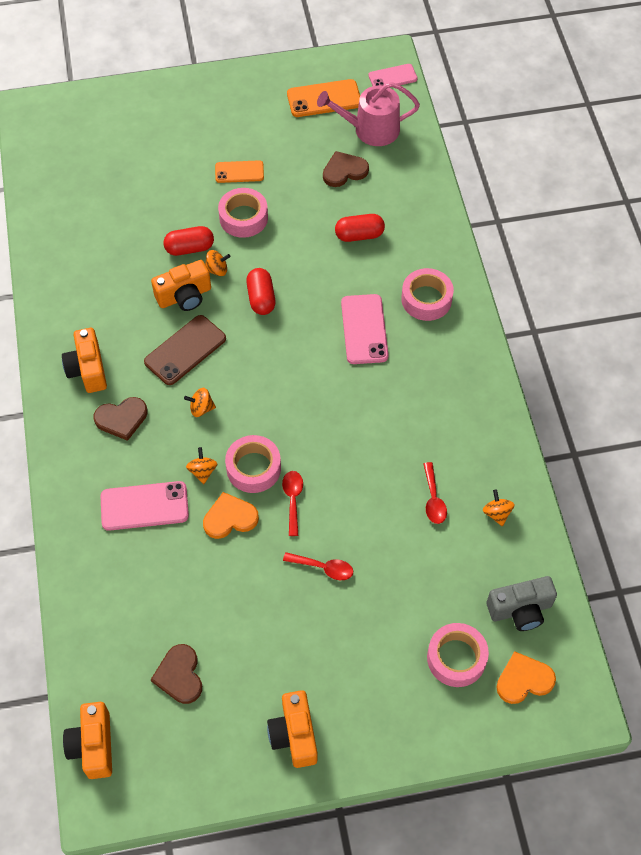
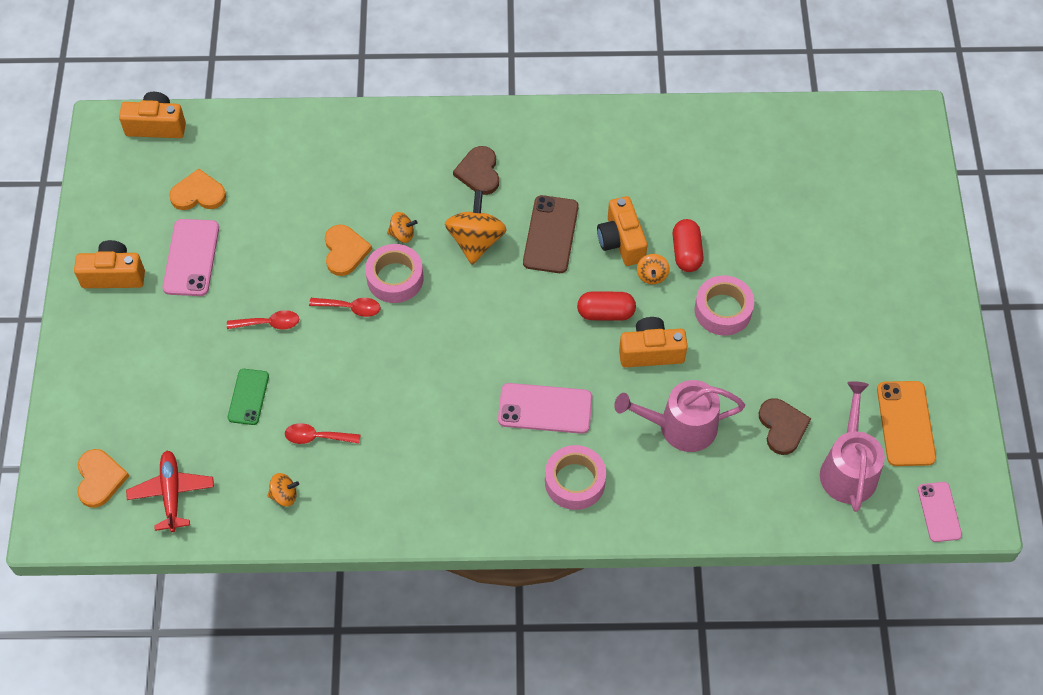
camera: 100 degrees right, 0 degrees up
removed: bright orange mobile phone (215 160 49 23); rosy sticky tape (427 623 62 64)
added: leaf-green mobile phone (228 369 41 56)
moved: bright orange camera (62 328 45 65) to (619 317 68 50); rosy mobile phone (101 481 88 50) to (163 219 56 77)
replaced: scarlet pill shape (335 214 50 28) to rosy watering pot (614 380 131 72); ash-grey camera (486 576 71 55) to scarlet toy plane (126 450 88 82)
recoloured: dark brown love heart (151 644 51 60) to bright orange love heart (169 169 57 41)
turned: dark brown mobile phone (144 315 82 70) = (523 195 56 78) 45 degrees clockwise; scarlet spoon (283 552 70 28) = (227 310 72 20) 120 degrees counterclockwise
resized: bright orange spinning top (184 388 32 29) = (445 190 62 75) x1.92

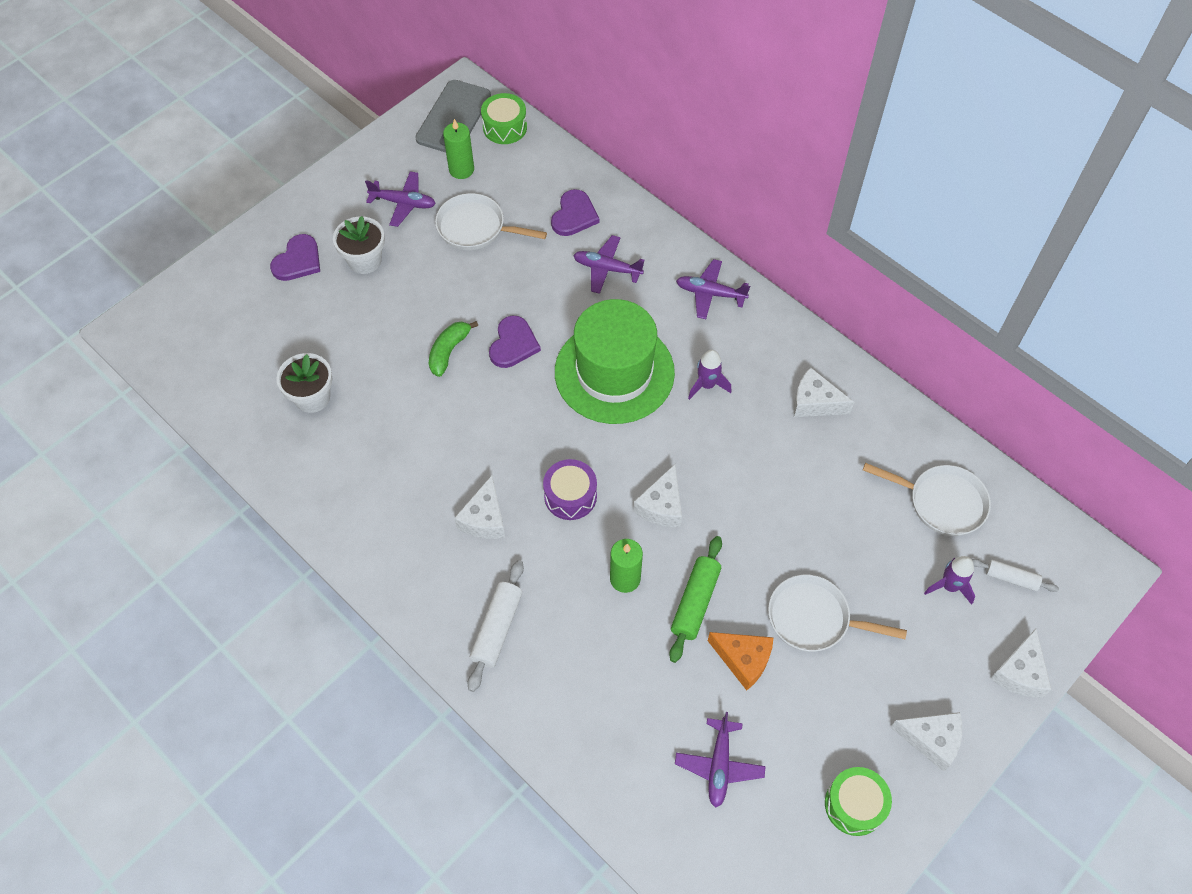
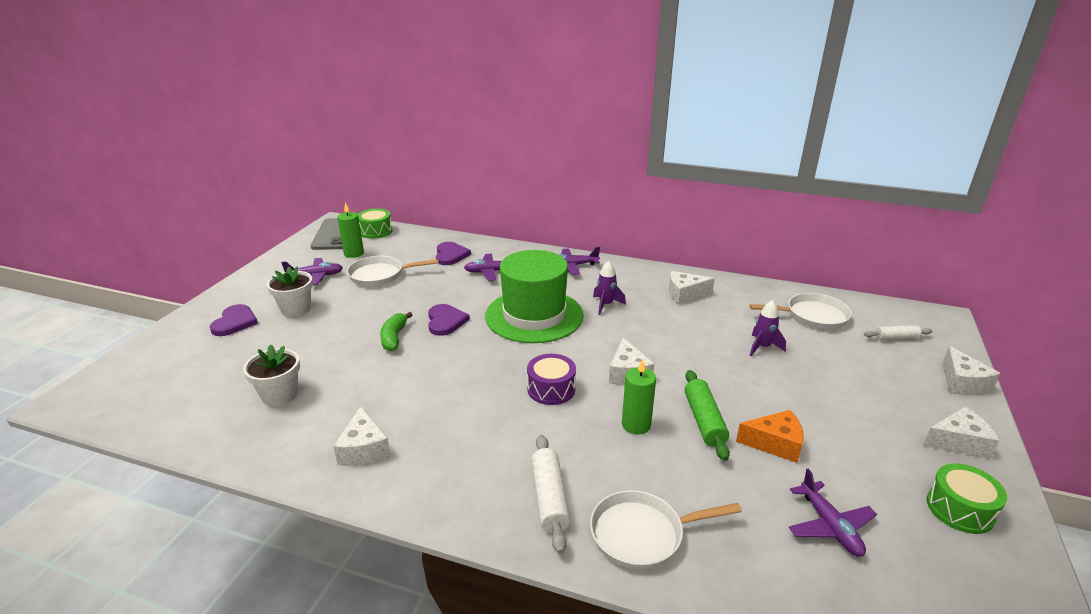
camera: 25 degrees left, 30 degrees down
moved: white piece of cheese (454 475 51 64) to (333 406 58 60); white pan (768 575 139 77) to (590 490 152 80); royal purple spaceship (924 556 51 49) to (749 300 37 56)

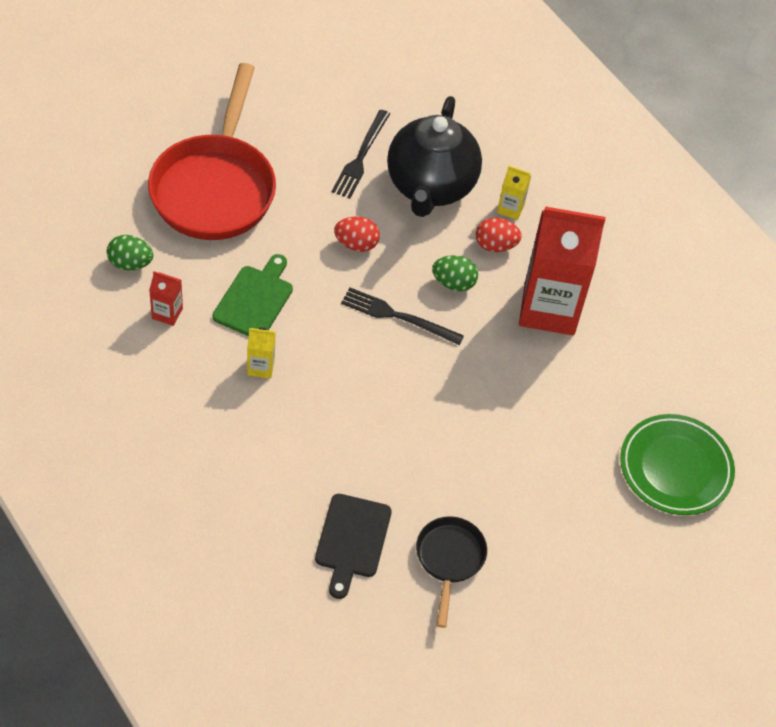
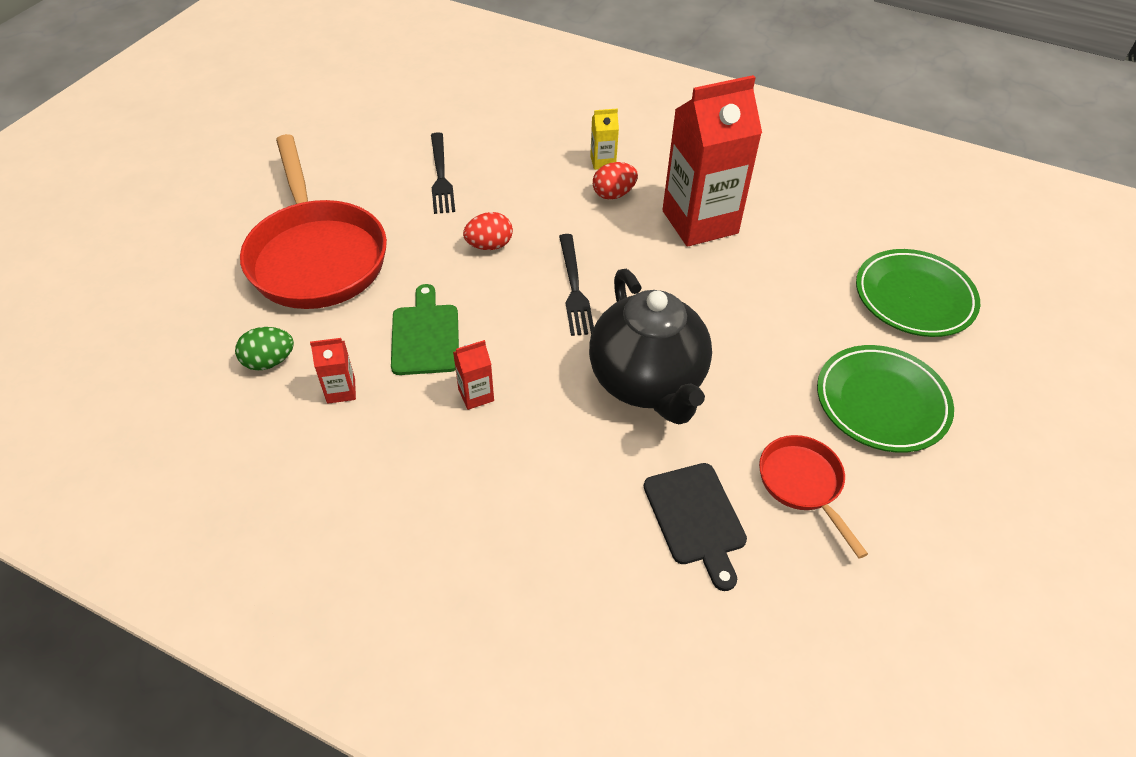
camera: 25 degrees left, 5 degrees down
removed: leaf-green toy egg (432 255 46 36)
added: leaf-green flat dish (817 345 137 108)
moved: black china teapot (387 96 95 121) to (589 269 123 155)
recoloured: bright yellow carton (247 327 29 52) to scarlet carton (453 340 41 70); black pan (416 516 71 112) to scarlet pan (759 435 109 124)
turned: black dinner fork (341 288 123 57) = (559 234 35 102) 90 degrees counterclockwise

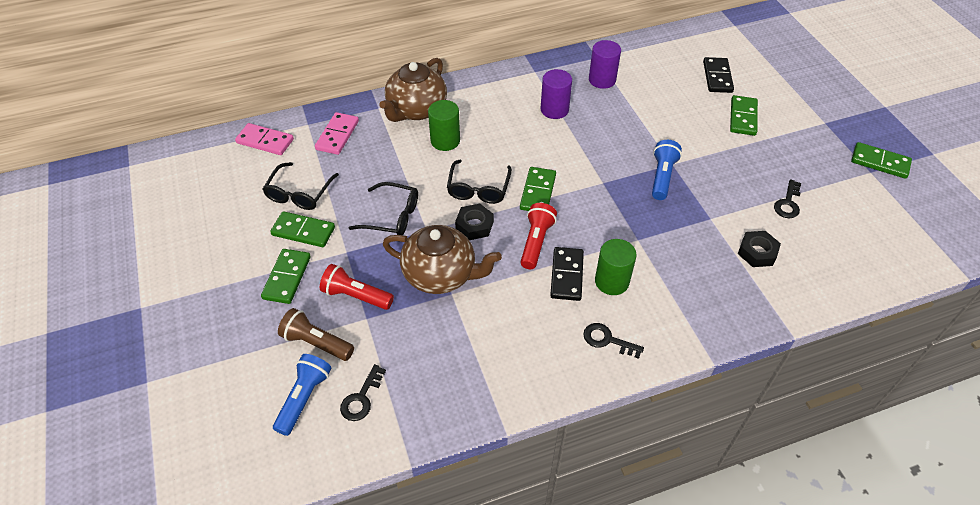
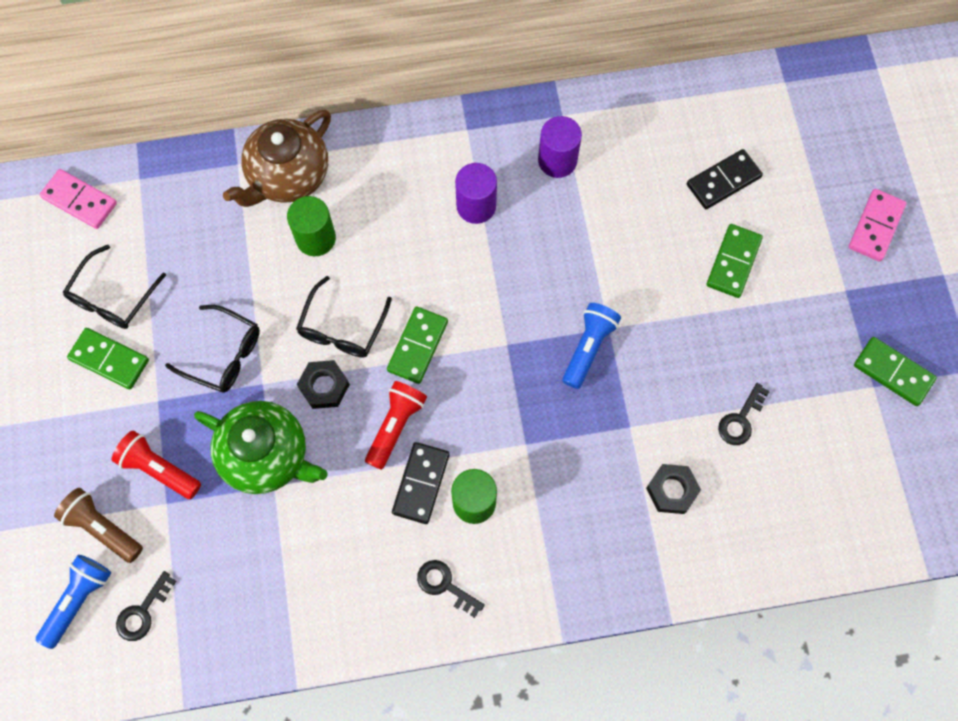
camera: 10 degrees right, 20 degrees up
removed: leaf-green domino tile (261 249 50 55)
moved: rosy domino tile (315 112 44 43) to (849 189 57 73)
recoloured: dark brown china teapot (383 225 119 69) to leaf-green china teapot (194 401 133 93)
turned: black domino tile (703 57 31 36) = (687 149 76 60) 45 degrees clockwise

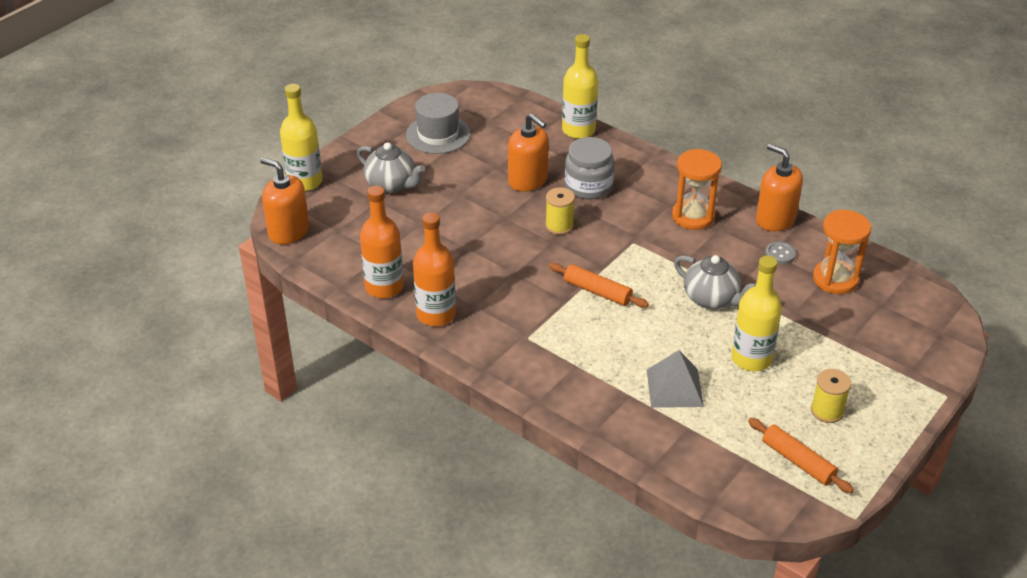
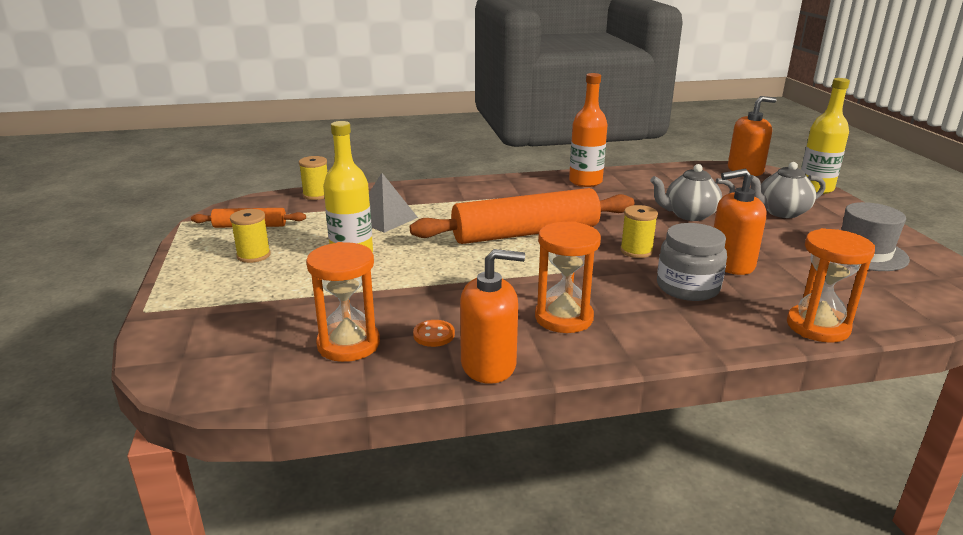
camera: 130 degrees right, 15 degrees down
removed: bright orange flask (360 186 44 112)
added: bright yellow spool (299 156 28 44)
moved: ash-grey china teapot (674 255 82 54) to (650 164 85 57)
replaced: bright yellow flask (562 34 36 105) to bright orange hourglass (787 228 88 115)
recoloured: ash-grey shirt button (765 242 31 22) to bright orange shirt button (413 320 42 27)
resized: bright orange dough roller (549 263 100 45) = (410 188 224 56) x2.05

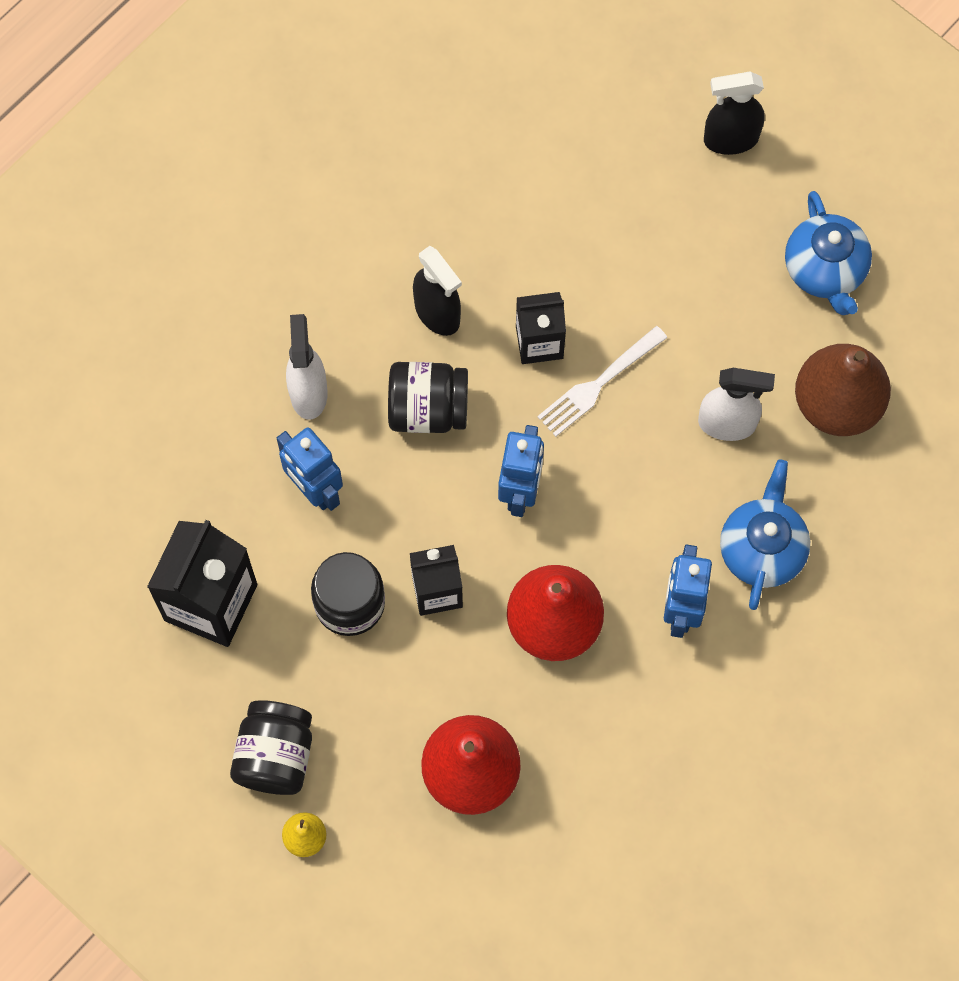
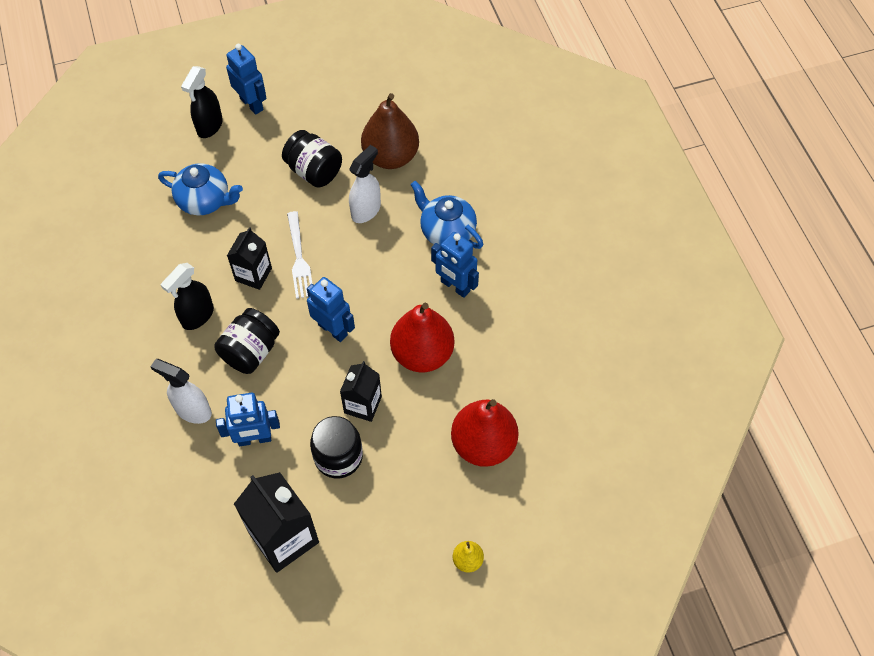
camera: 60 degrees left, 10 degrees down
added: blue robot figure (226 44 41 71)
moved: black jam jar (230 700 82 95) to (282 130 60 58); blue china teapot (785 191 87 124) to (158 163 85 52)
turned: black spray cleaner (413 246 49 90) = (161 263 53 67) 135 degrees clockwise

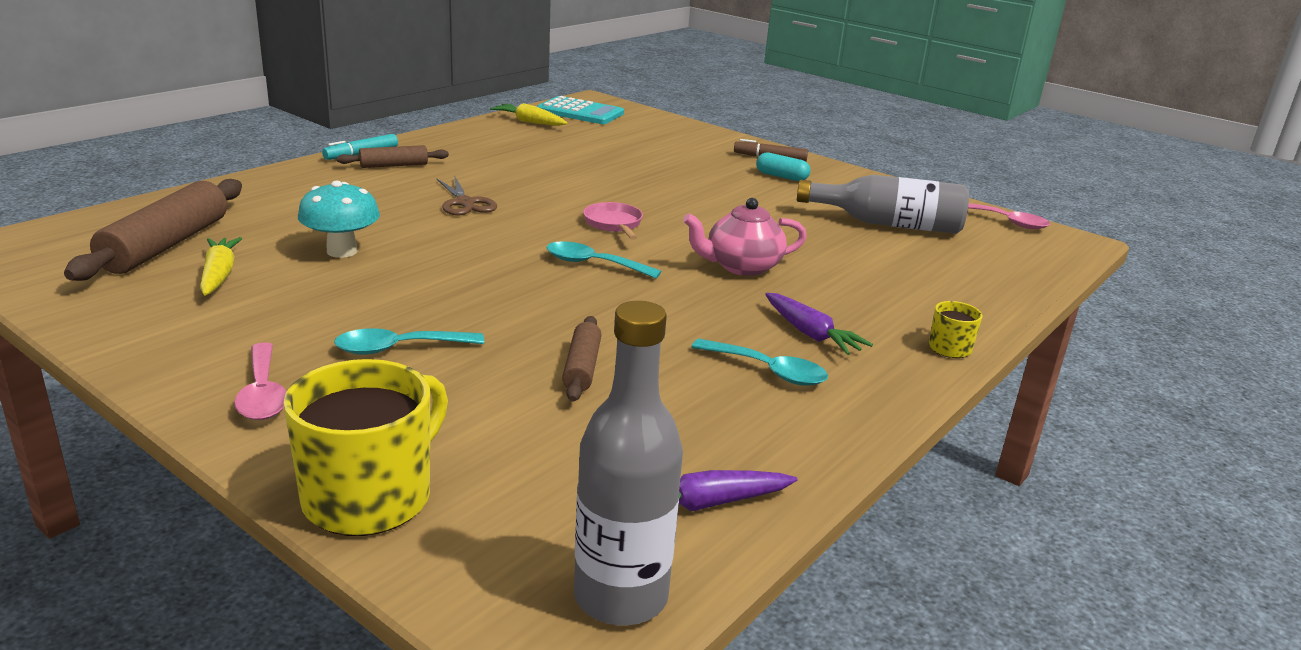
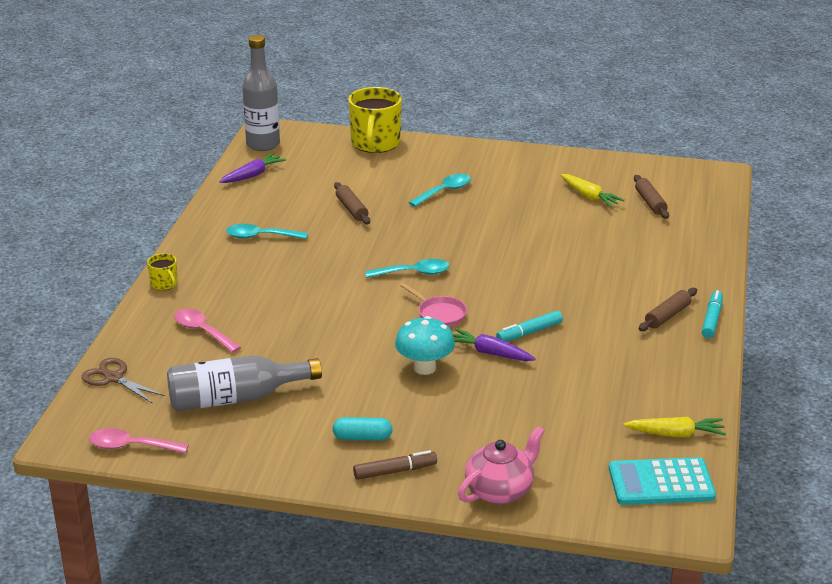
camera: 155 degrees right, 5 degrees up
added: turquoise marker (496 311 67 30)
moved: rosy spoon (234 342 53 78) to (174 309 67 44); turquoise toadstool (298 181 82 77) to (395 316 60 59); dark brown scissors (437 177 60 39) to (82 358 83 45); rosy china teapot (683 198 124 78) to (458 426 86 78); royal purple carrot (765 293 108 62) to (453 328 83 33)
resized: dark brown dough roller (64 179 178 102) = (634 175 35 44) x0.54

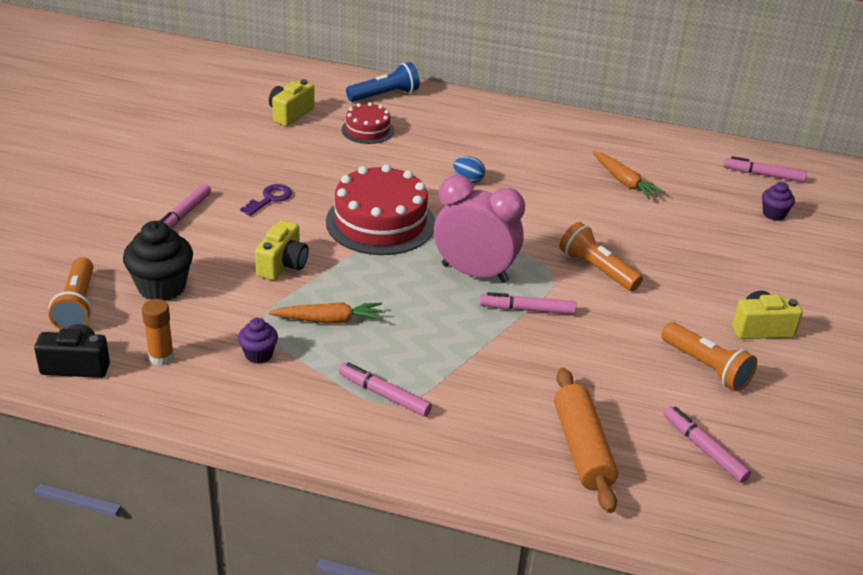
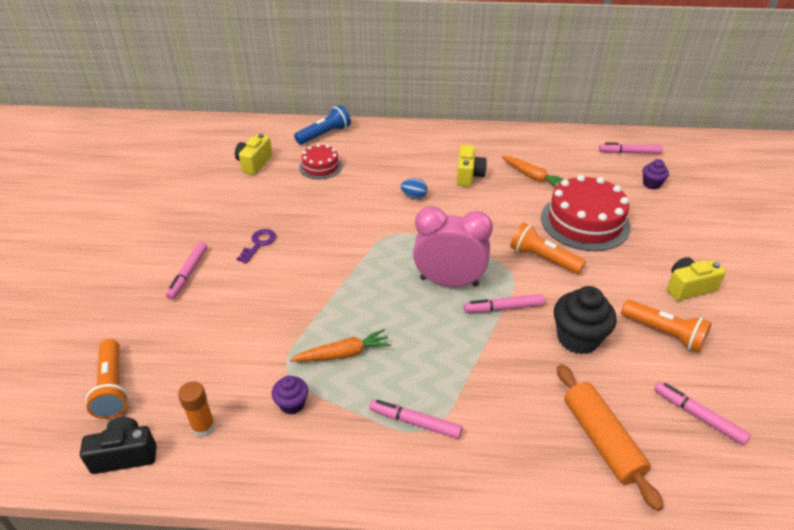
camera: 10 degrees left, 5 degrees up
moved: black cupcake (123 221 70 80) to (554 286 63 69); bright yellow camera (255 220 54 60) to (456 145 31 42); scarlet cake (326 164 109 91) to (541 175 89 76)

